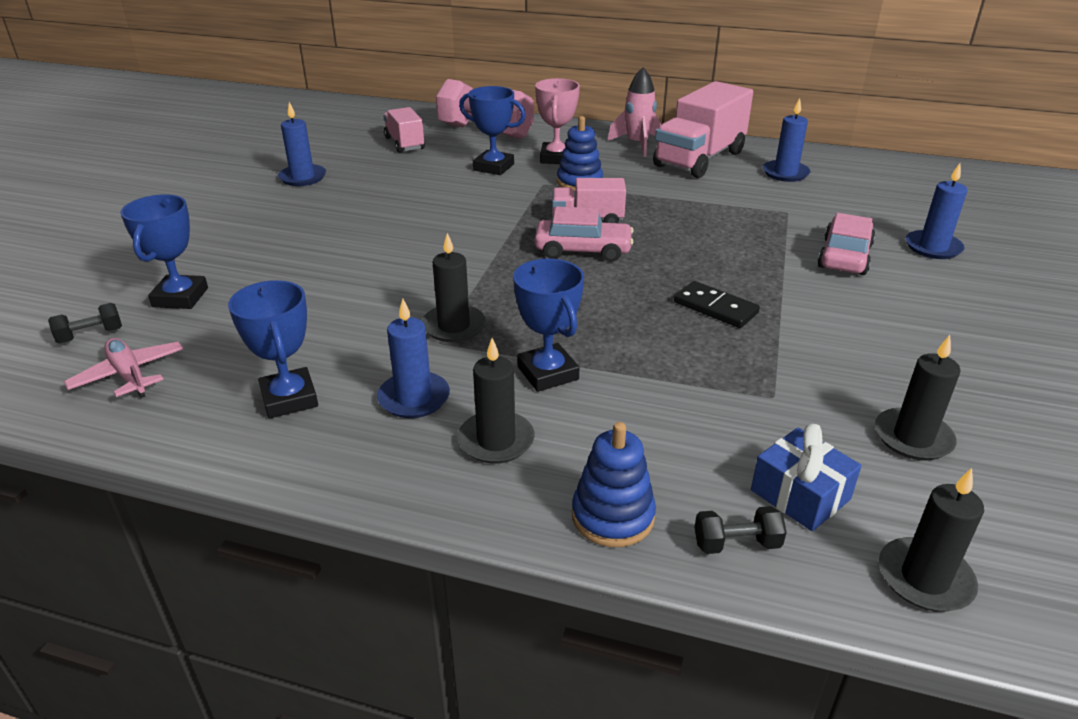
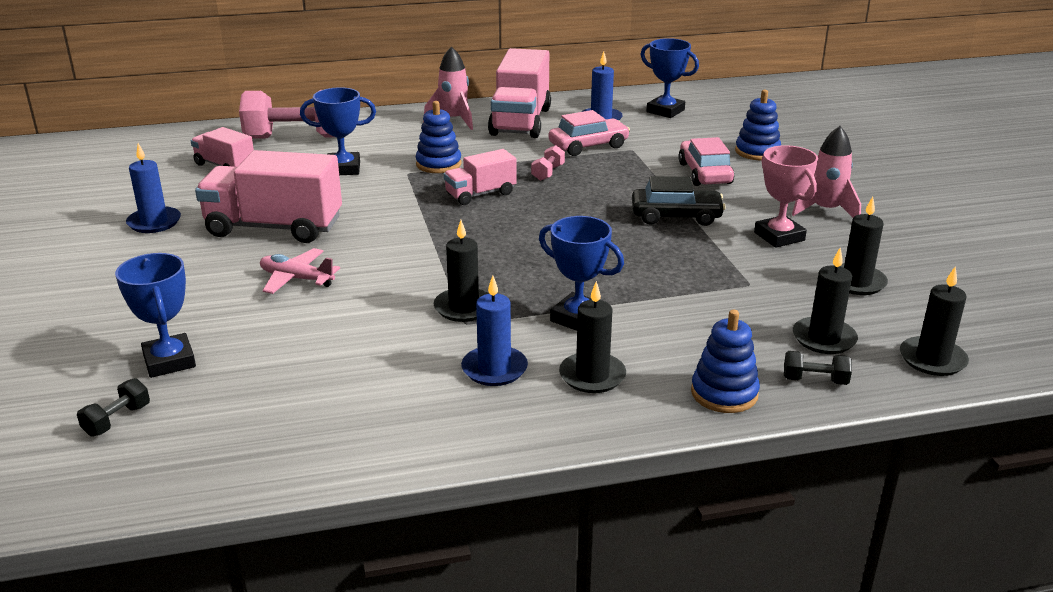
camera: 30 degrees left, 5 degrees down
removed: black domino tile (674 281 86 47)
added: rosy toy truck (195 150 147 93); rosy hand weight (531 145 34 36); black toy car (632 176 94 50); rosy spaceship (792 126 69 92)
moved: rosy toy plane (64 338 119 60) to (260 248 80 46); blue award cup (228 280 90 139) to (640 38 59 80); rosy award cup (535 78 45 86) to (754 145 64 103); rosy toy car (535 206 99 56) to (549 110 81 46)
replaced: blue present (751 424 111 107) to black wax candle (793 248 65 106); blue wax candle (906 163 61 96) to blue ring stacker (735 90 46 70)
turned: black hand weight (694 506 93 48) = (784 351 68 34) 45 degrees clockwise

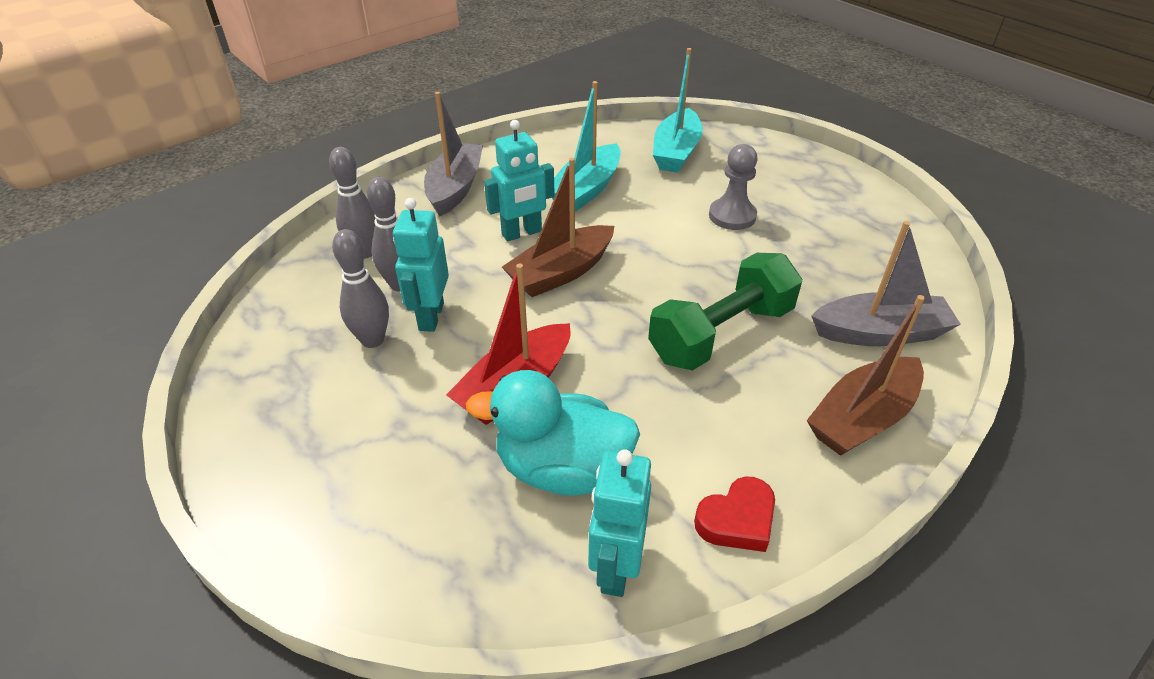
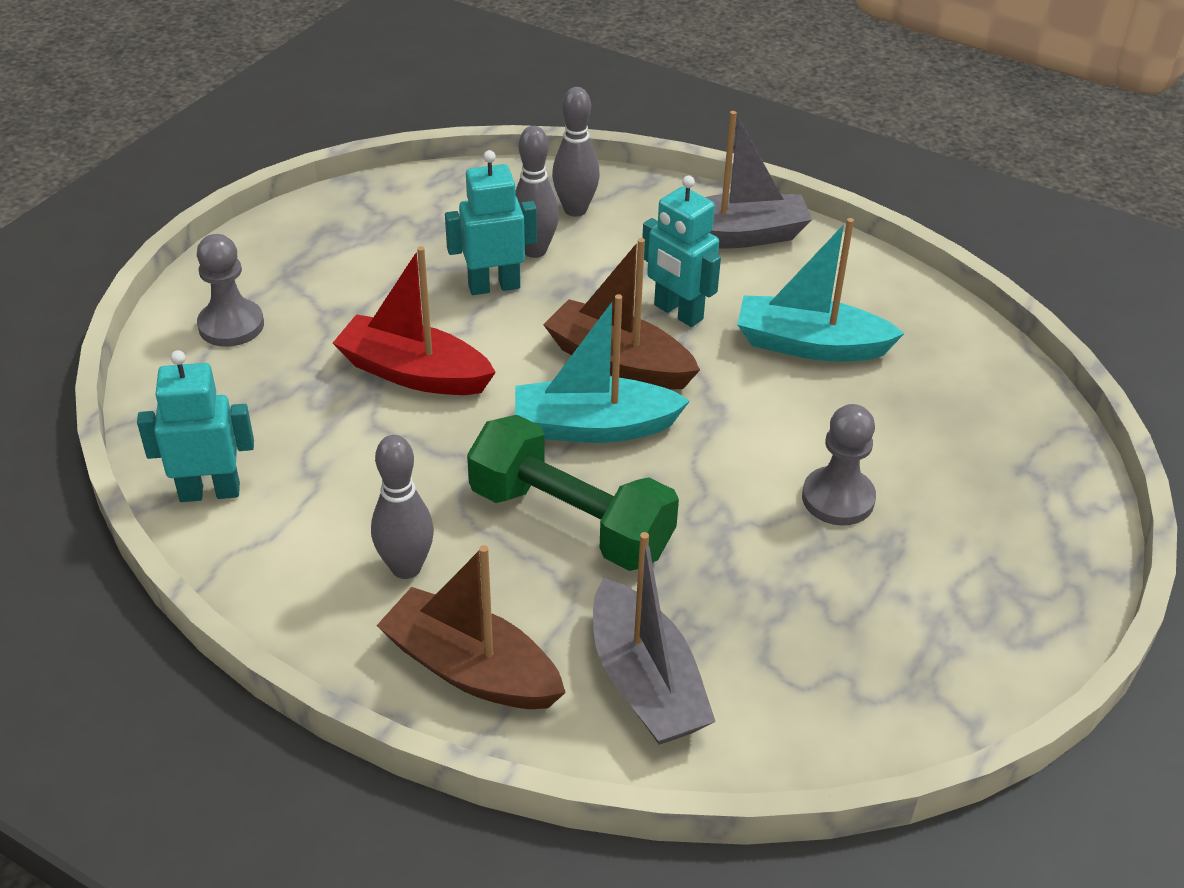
camera: 70 degrees right, 0 degrees up
removed: turquoise duck (465 370 175 126); scarlet love heart (694 476 81 76)
added: ash-grey pawn (197 234 67 113)
moved: ash-grey skittle (332 229 57 119) to (371 435 63 144); turquoise toy boat (653 48 50 125) to (515 294 175 149)

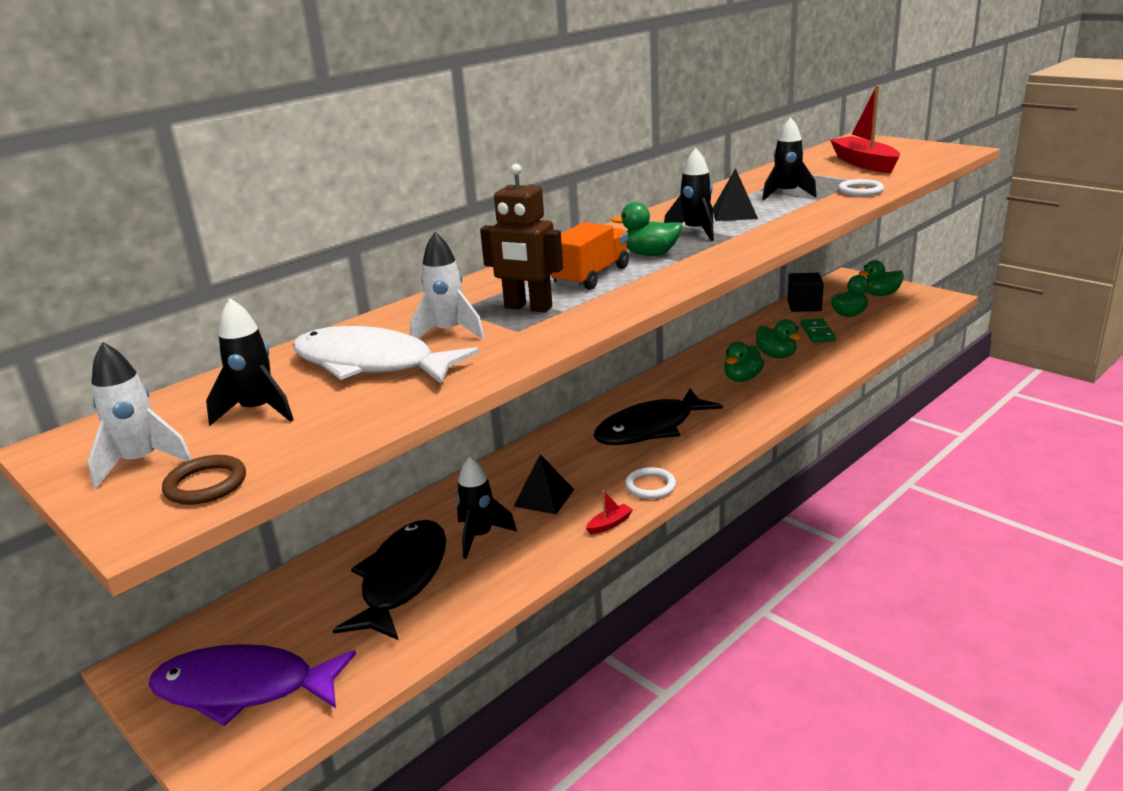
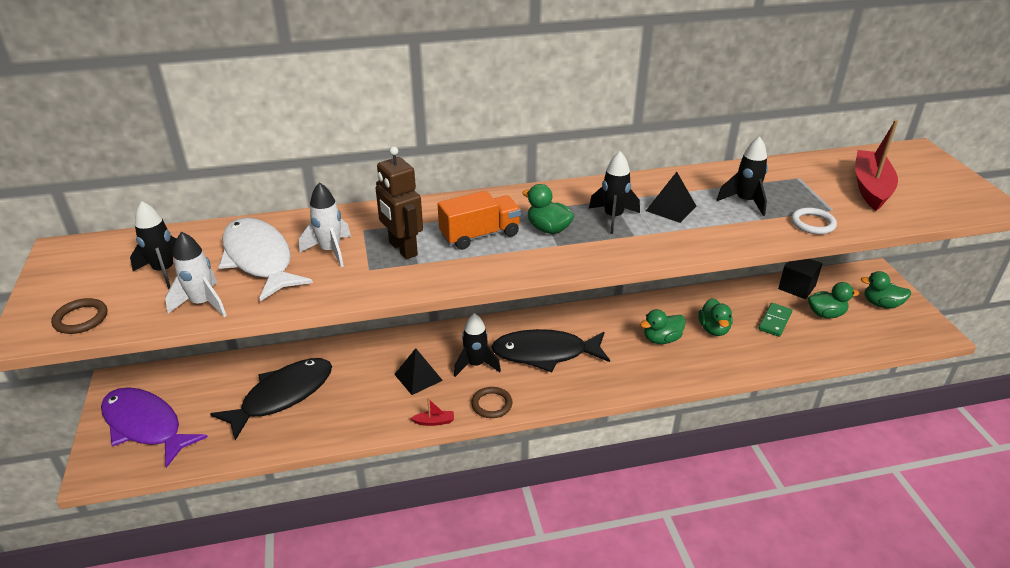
camera: 30 degrees right, 10 degrees up
moved: white spaceship (88 342 104 147) to (165 232 62 85); black spaceship (456 456 61 103) to (454 313 47 64)
recoloured: white hoop (625 467 51 32) to dark brown hoop (471 387 41 31)

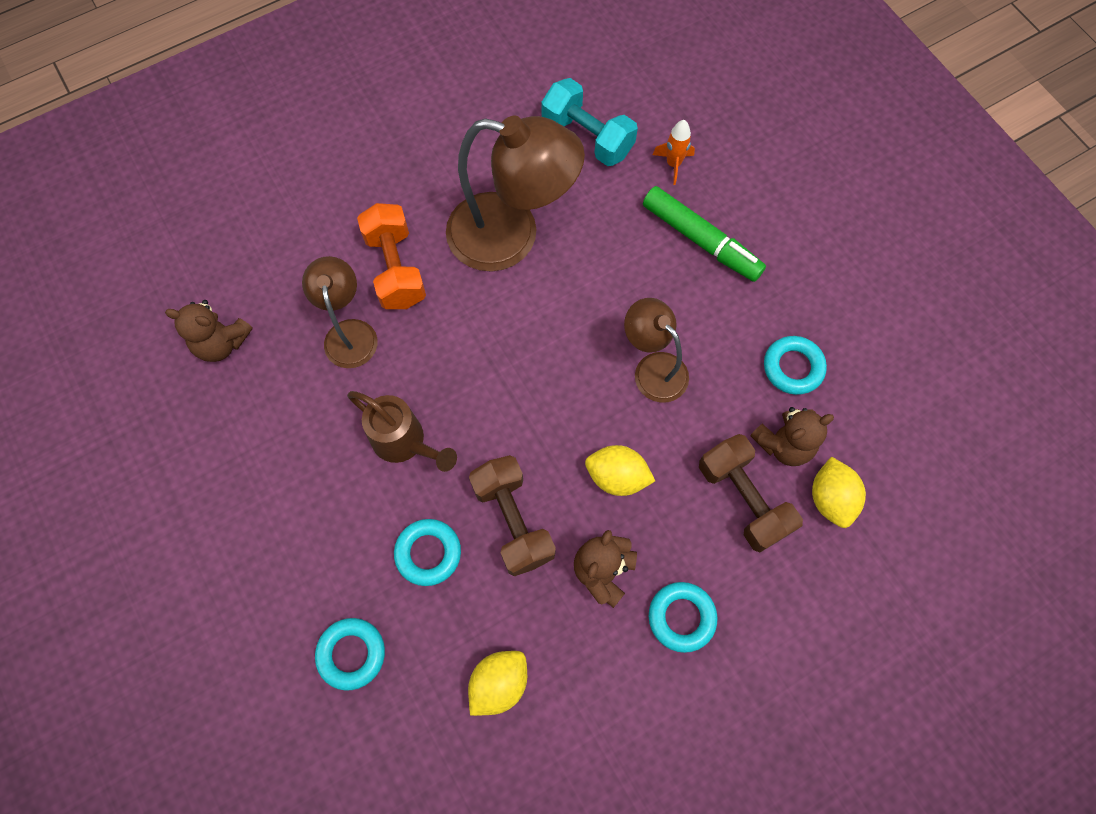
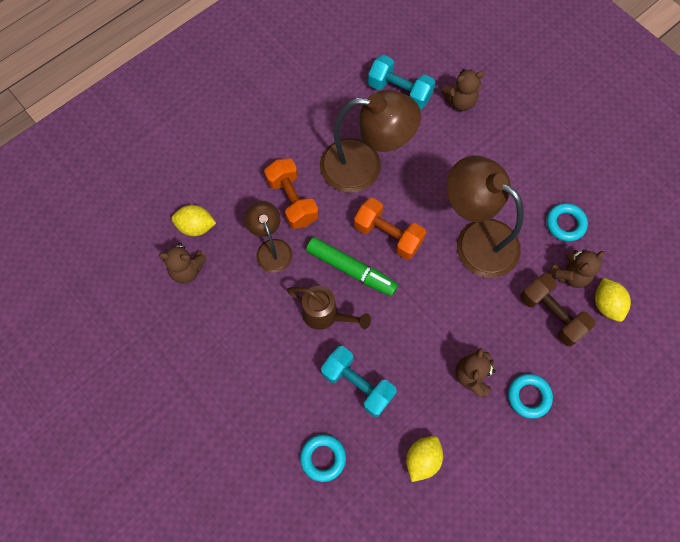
camera: 10 degrees left, 0 degrees up
removed: dark brown hand weight (469 455 87 121)
added: bright orange hand weight (354 198 72 62)
moved: bright yellow toy lemon (585 445 70 51) to (171 205 45 31); leaf-green marker (643 186 123 96) to (306 237 92 59)
replaced: turquoise hoop (394 519 67 67) to turquoise hand weight (321 346 76 71); bright orange spaceship (653 120 42 65) to dark brown teddy bear (441 69 43 42)
resized: dark brown lamp (624 298 65 105) = (447 155 77 123) x1.77

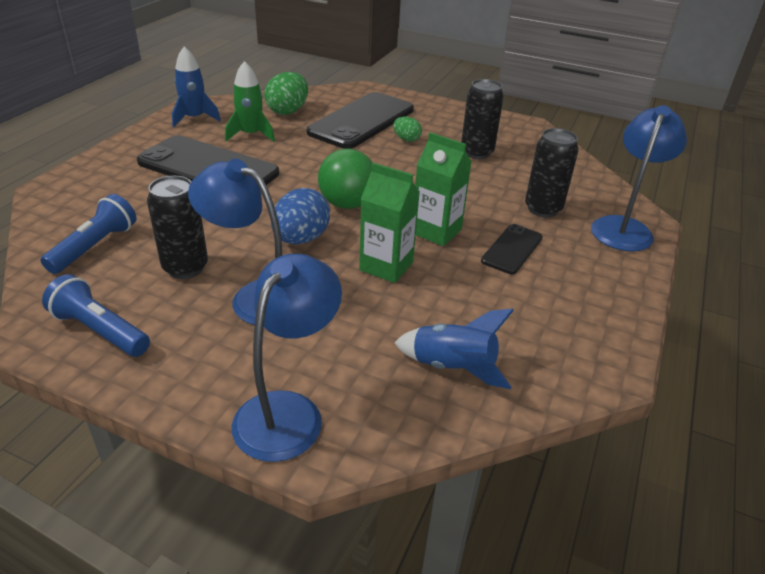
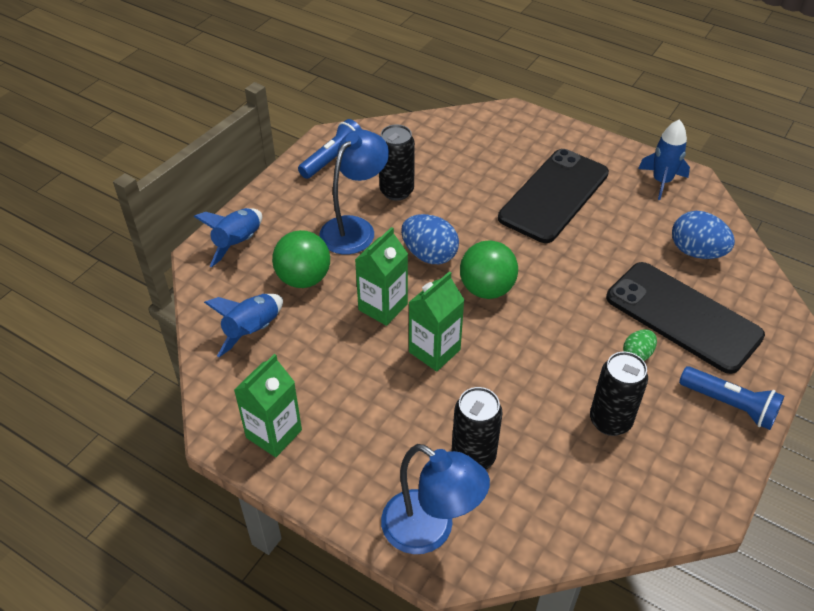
camera: 100 degrees right, 10 degrees up
removed: leaf-green spaceship (225 61 50 81); black mobile phone (481 224 62 50)
added: leaf-green carton (234 354 68 103); leaf-green ball (272 230 58 58)
moved: blue pocket torch (41 194 95 80) to (679 366 105 64)
replaced: blue lamp (232 254 110 208) to blue spaceship (194 208 68 59)
recoloured: leaf-green toy egg (264 72 44 43) to blue toy egg (672 211 63 48)

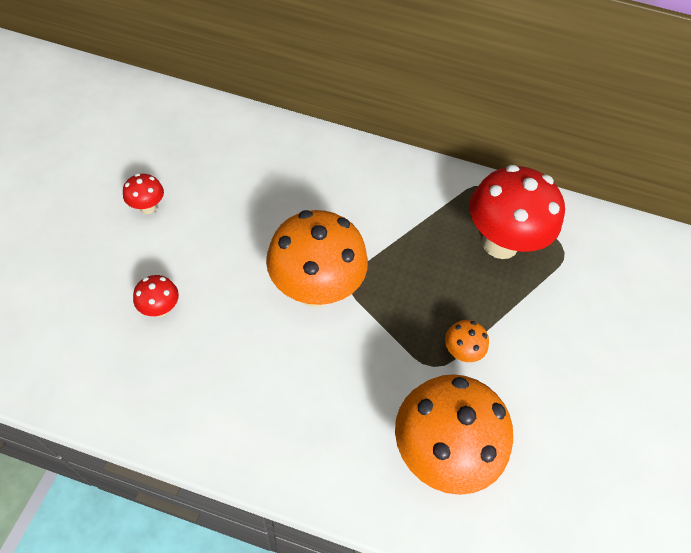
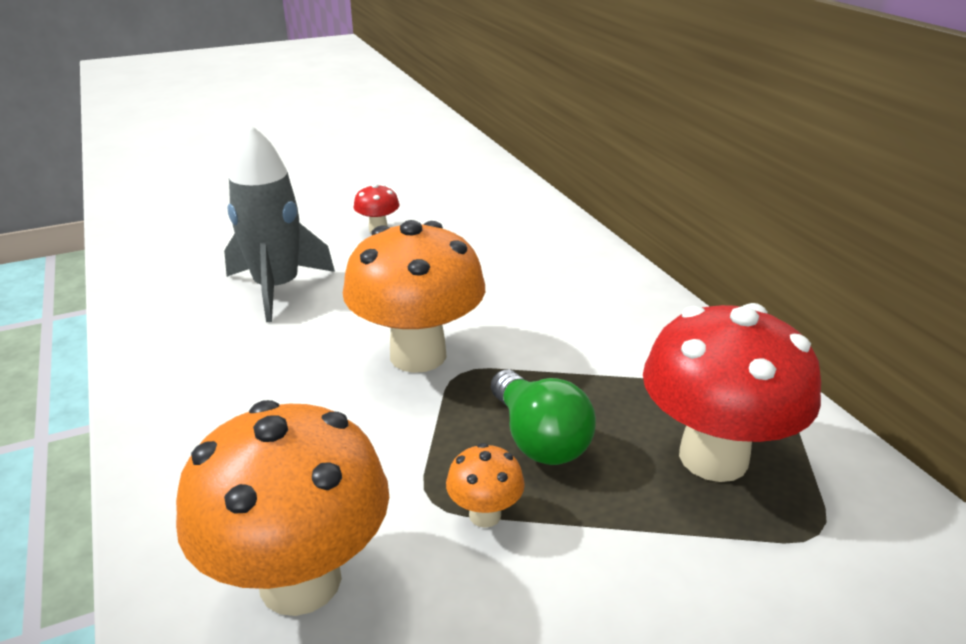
camera: 55 degrees right, 25 degrees down
added: leaf-green bulb (491 370 105 95)
replaced: scarlet toadstool (133 275 46 42) to ash-grey spaceship (224 124 111 198)

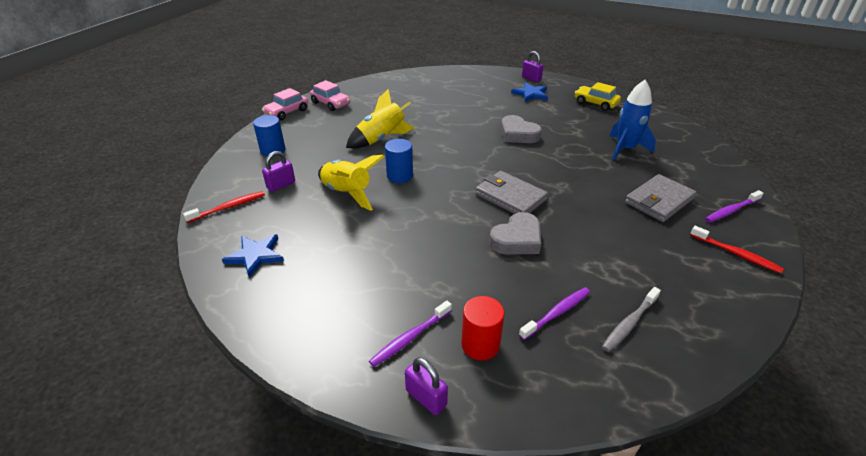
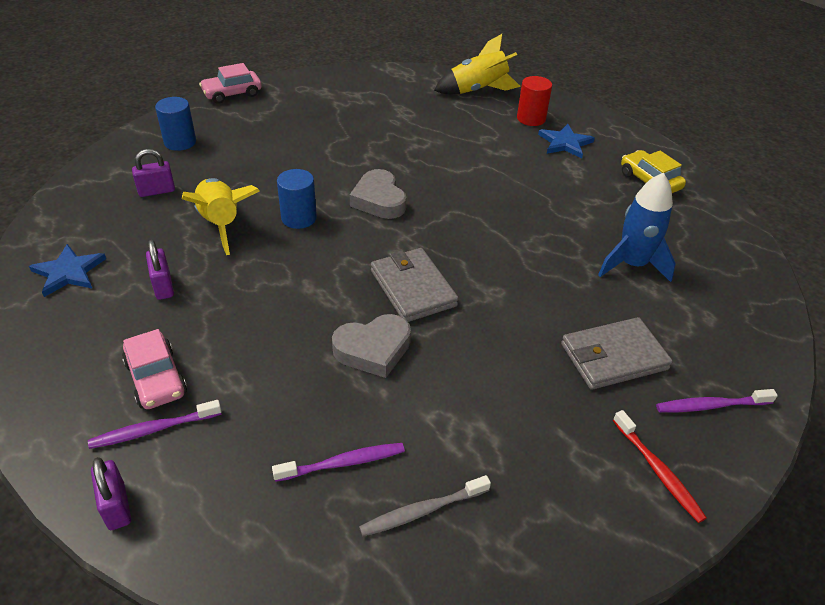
camera: 20 degrees right, 5 degrees up
removed: scarlet tooth brush (183 191 82 32)
moved: rosy toy car (310 80 40 31) to (122 329 65 80); bright yellow spaceship (346 89 68 60) to (434 34 87 60); scarlet cylinder shape (461 296 43 64) to (517 76 35 50); ash-grey love heart (501 115 41 28) to (350 169 57 50); royal purple small lock (522 51 22 31) to (146 240 28 60)

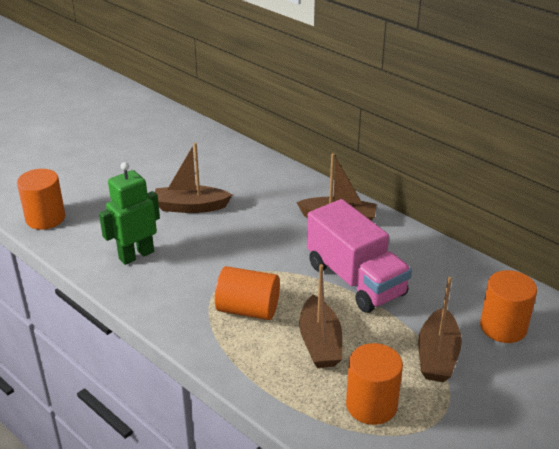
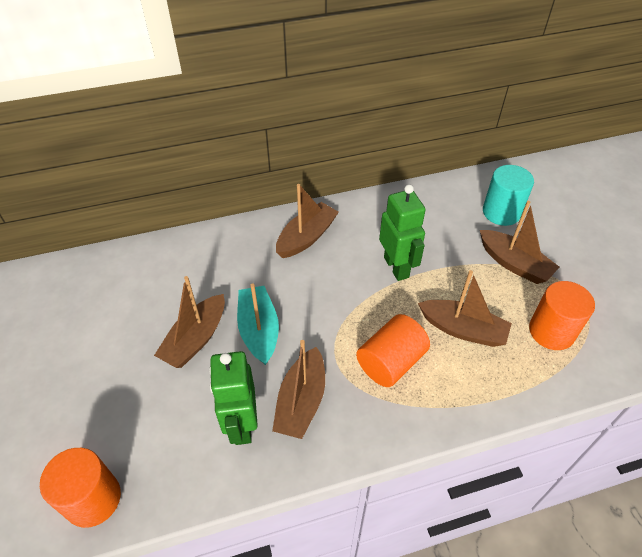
camera: 60 degrees left, 15 degrees up
added: turquoise toy boat (237 283 42 82); dark brown toy boat (272 340 53 99)
replaced: rosy toy truck (307 199 105 114) to leaf-green robot figure (379 185 46 96)
recoloured: bright orange cylinder shape (480 270 57 73) to turquoise cylinder shape (483 165 51 61)

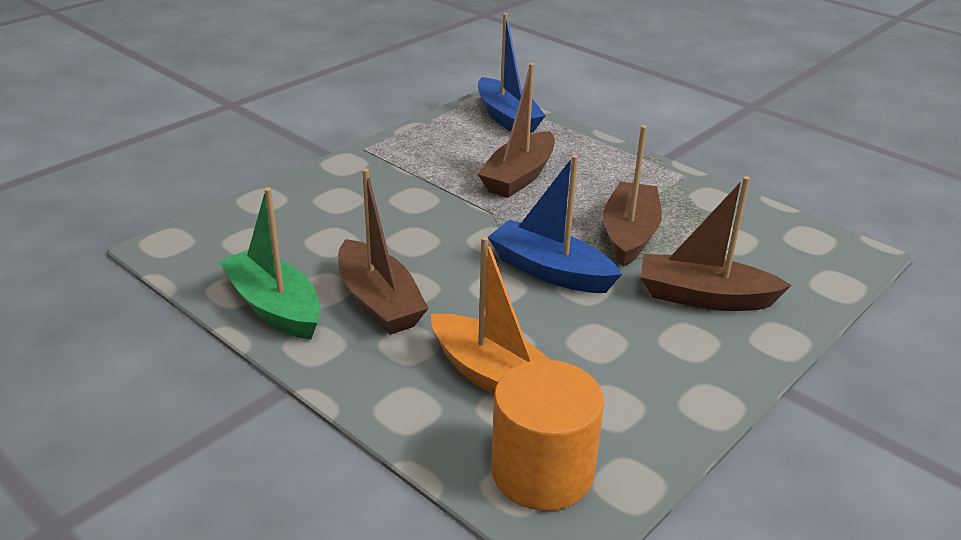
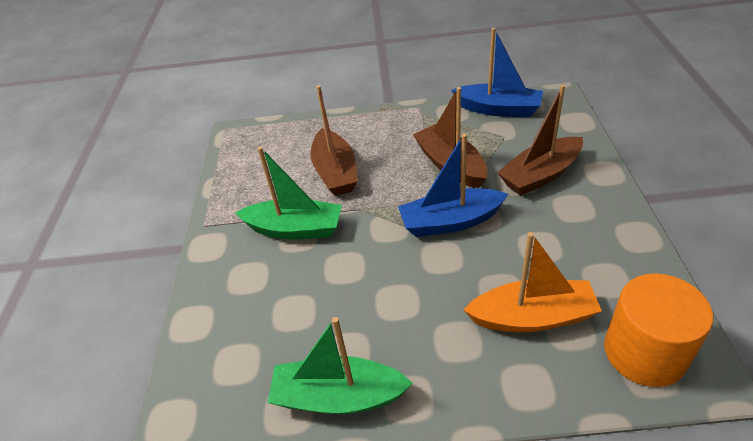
camera: 40 degrees left, 10 degrees up
removed: dark brown toy boat (338 169 91 166)
added: leaf-green toy boat (235 147 107 92)
moved: blue toy boat (478 13 68 120) to (451 28 92 89)

